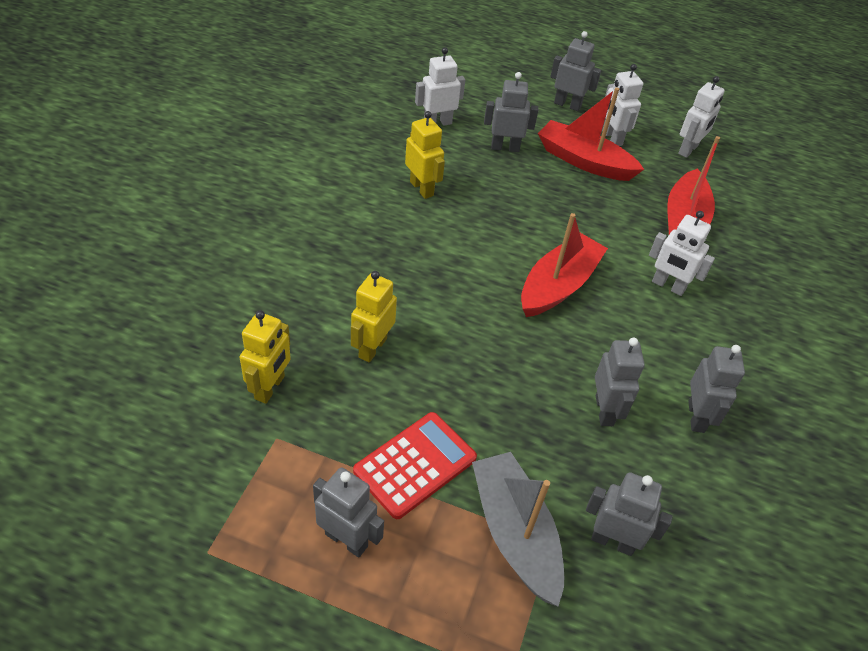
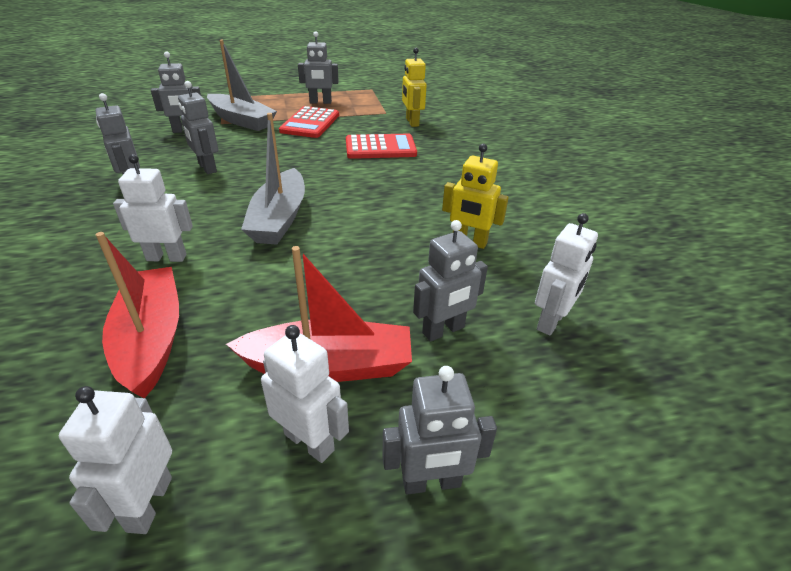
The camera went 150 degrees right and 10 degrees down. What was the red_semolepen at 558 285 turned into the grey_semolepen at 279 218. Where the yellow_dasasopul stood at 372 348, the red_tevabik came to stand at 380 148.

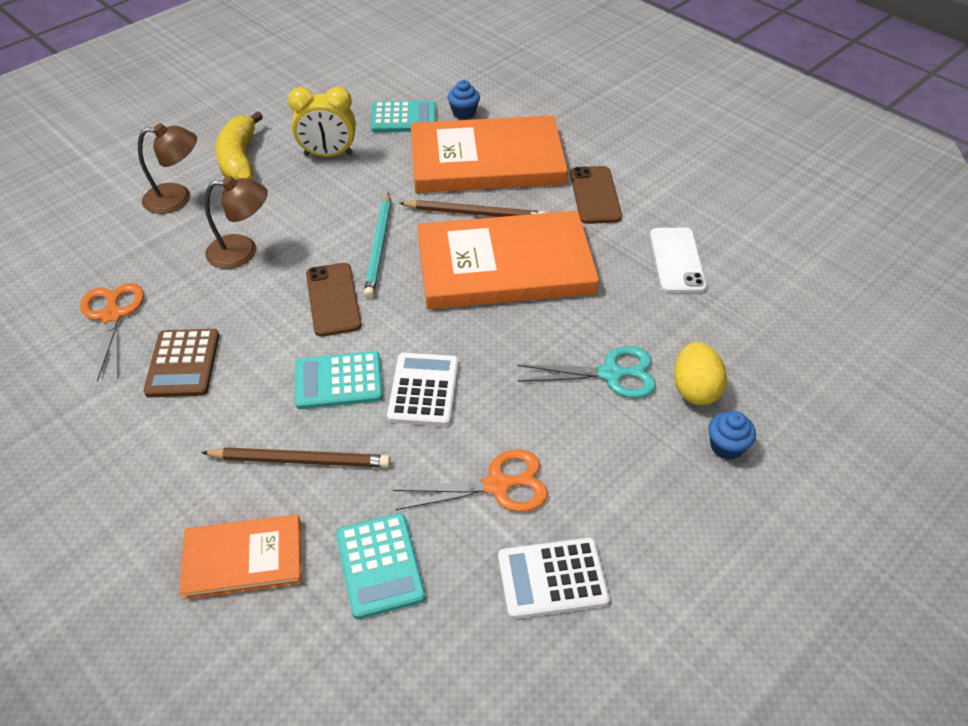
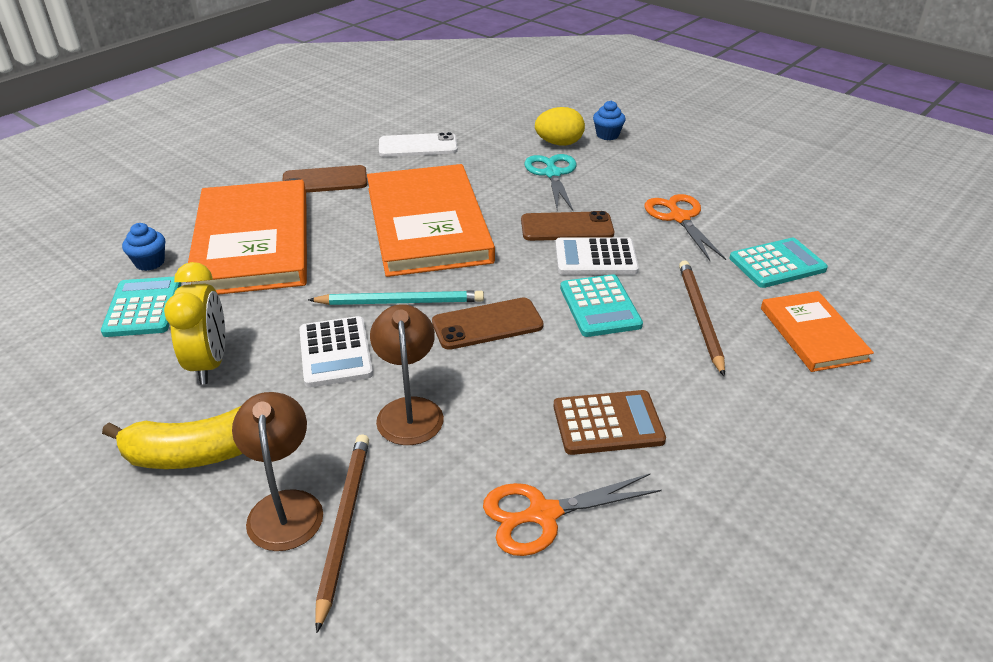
The camera went 95 degrees left and 10 degrees down. The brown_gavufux ended up elsewhere, having gone from 475 213 to 344 524. The white_tevabik ended up elsewhere, having gone from 552 578 to 335 352. The second view gained the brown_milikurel at 567 227.

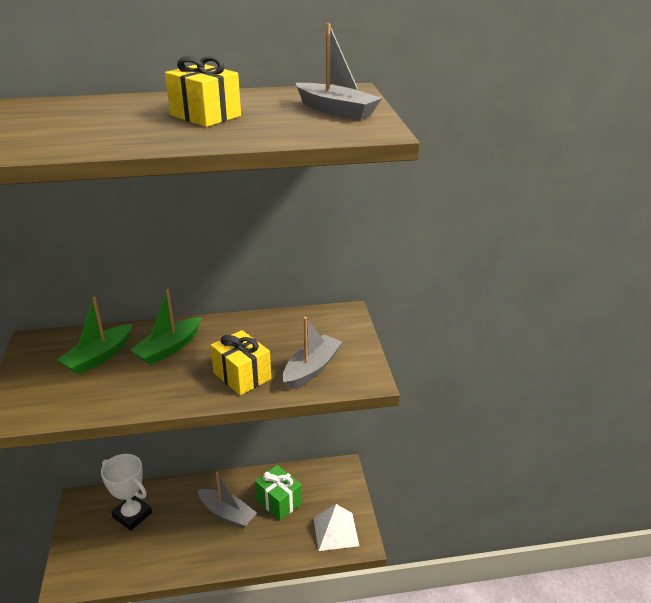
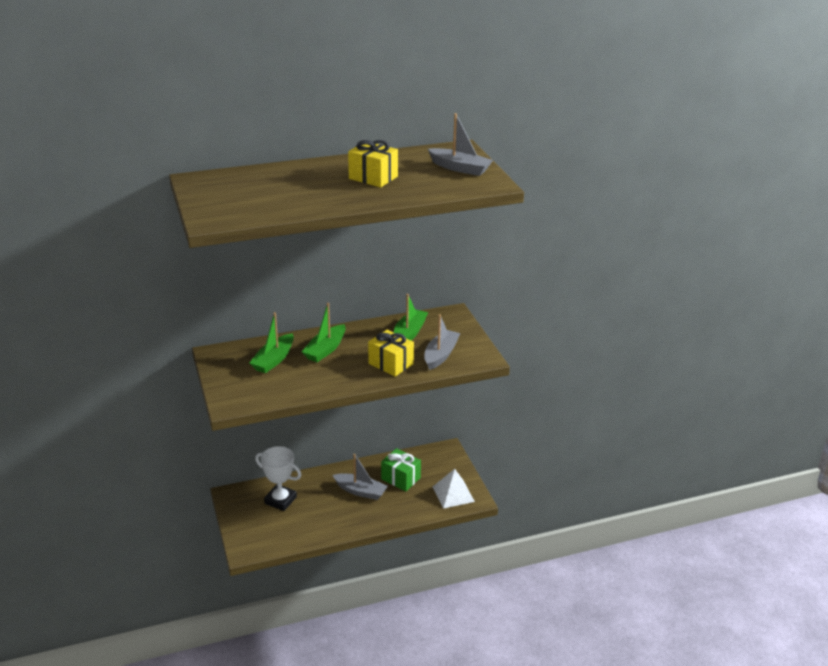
The camera went 10 degrees left and 0 degrees up. The second view gained the green_semolepen at 409 333.

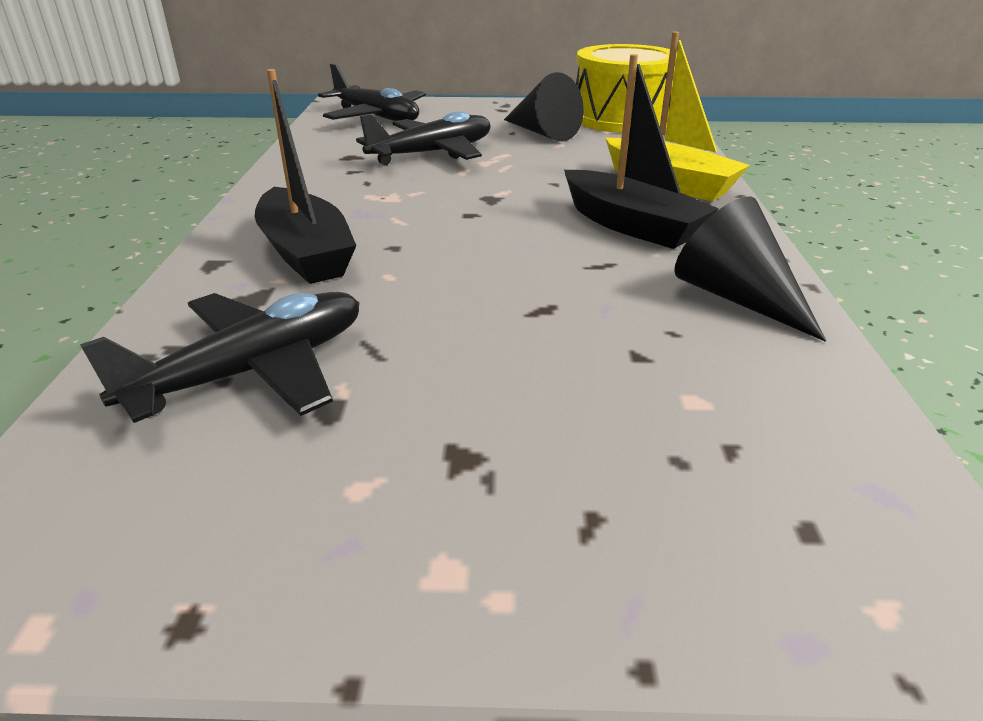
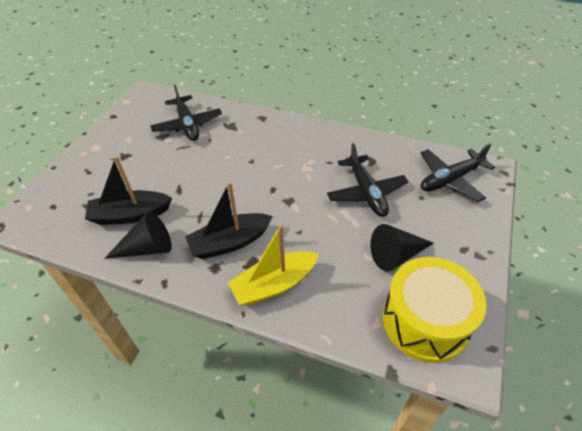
The camera went 110 degrees right and 15 degrees up. The black_semolepen ended up elsewhere, having gone from 306 253 to 130 215.

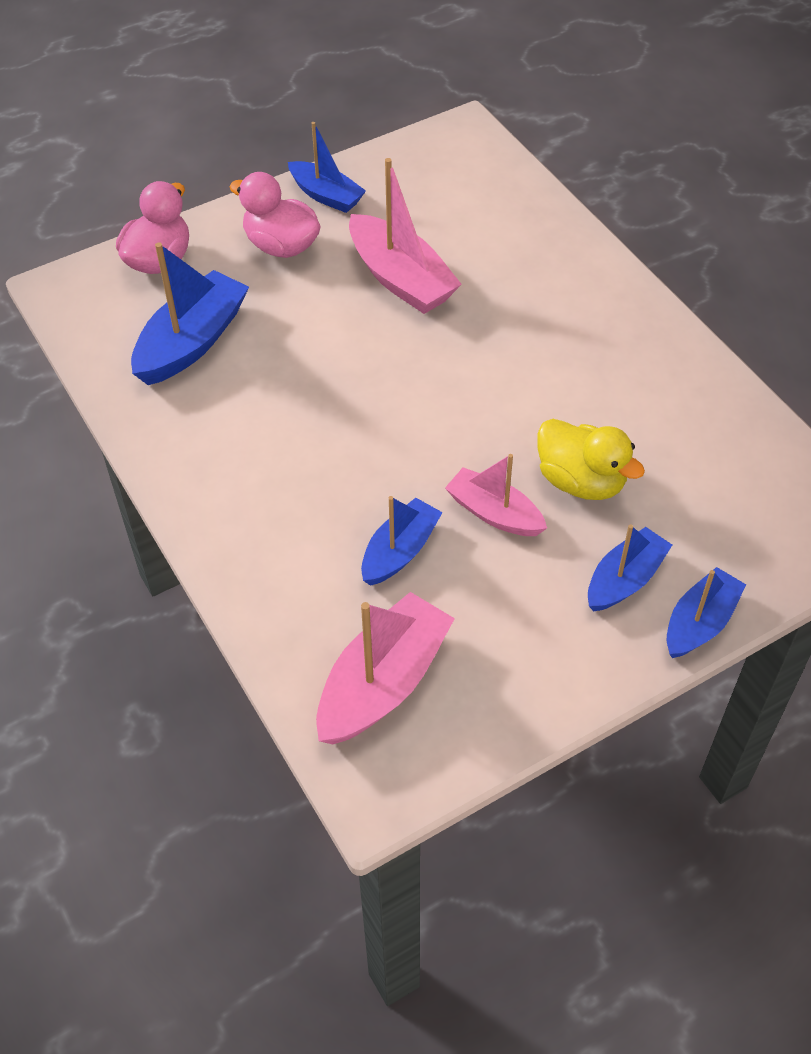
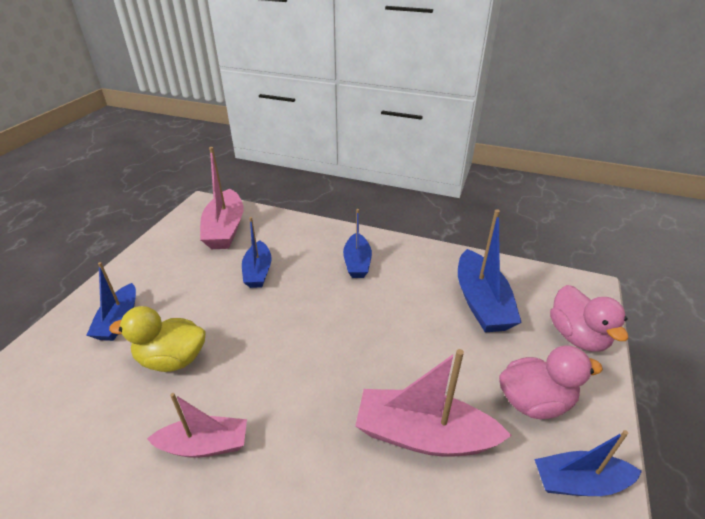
The camera went 140 degrees right and 15 degrees down. The pink_semolepen ended up elsewhere, having gone from 494 513 to 205 445. The blue_semolepen ended up elsewhere, having gone from 700 622 to 357 263.

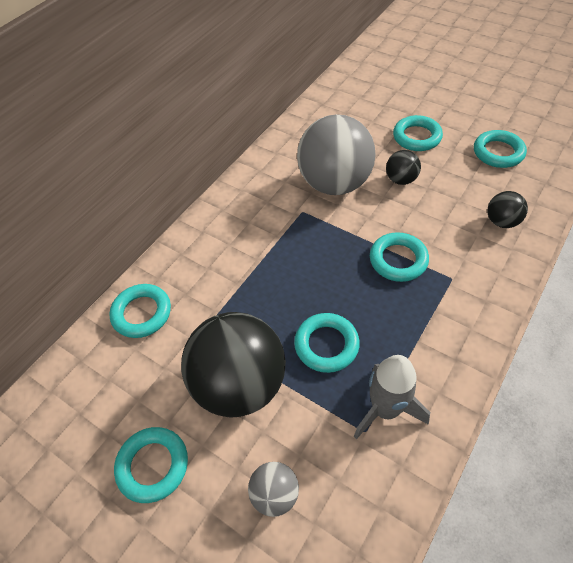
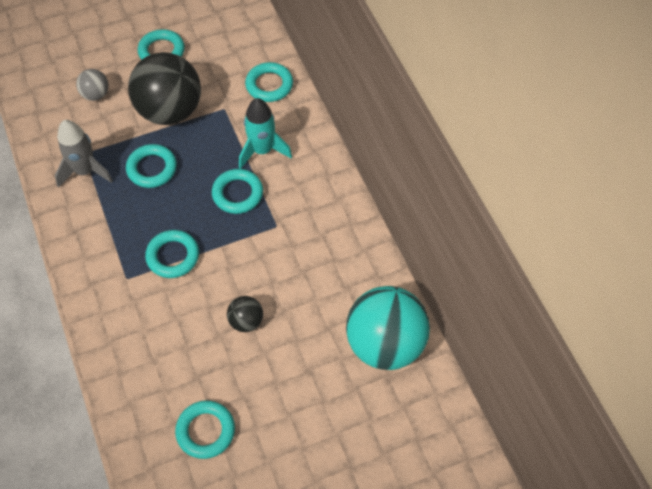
The camera went 120 degrees right and 5 degrees up. The second view lost the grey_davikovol at 335 183. The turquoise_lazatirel ended up elsewhere, having gone from 416 137 to 237 194. The second view lost the black_davikovol at 501 222. The second view gained the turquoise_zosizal at 262 150. The second view gained the turquoise_davikovol at 385 344.

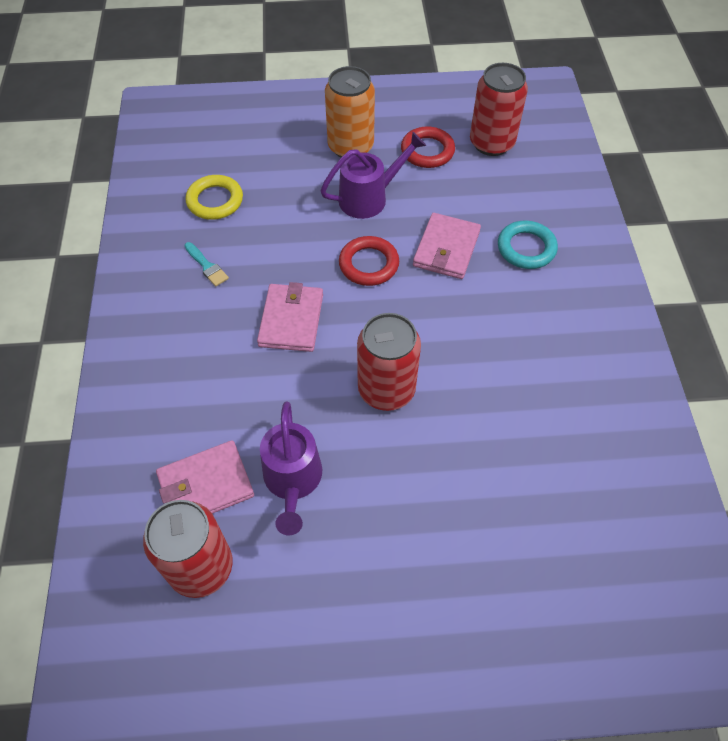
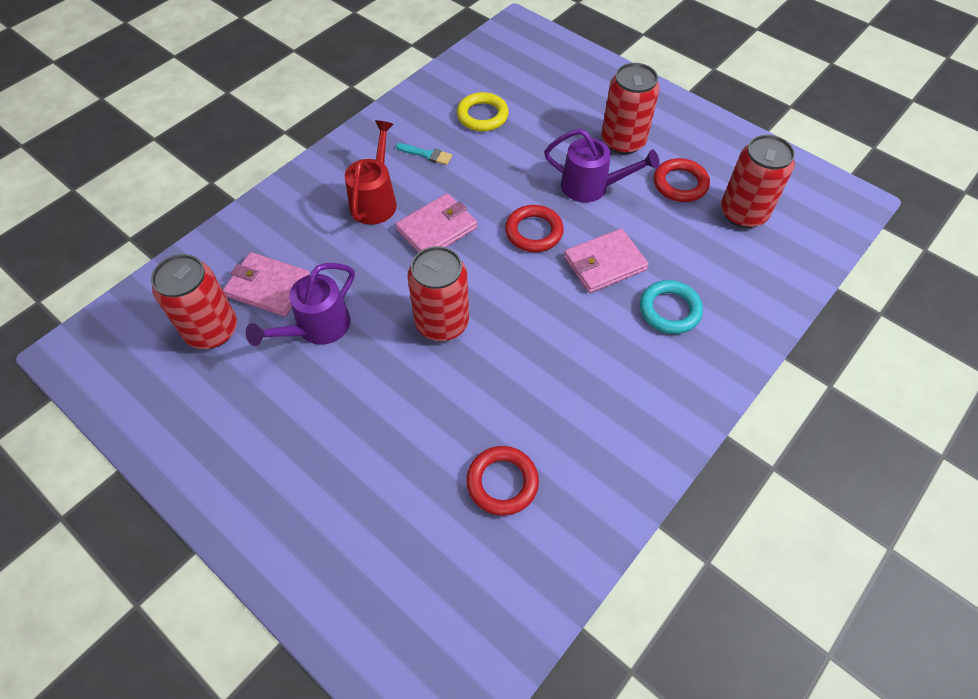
The camera went 45 degrees right and 0 degrees up. What was the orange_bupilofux at 350 147 turned into the red_bupilofux at 623 141. The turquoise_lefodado at 207 266 ended up facing another way, 75 degrees counterclockwise from before. The second view gained the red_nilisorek at 375 200. The second view gained the red_lazatirel at 502 482.

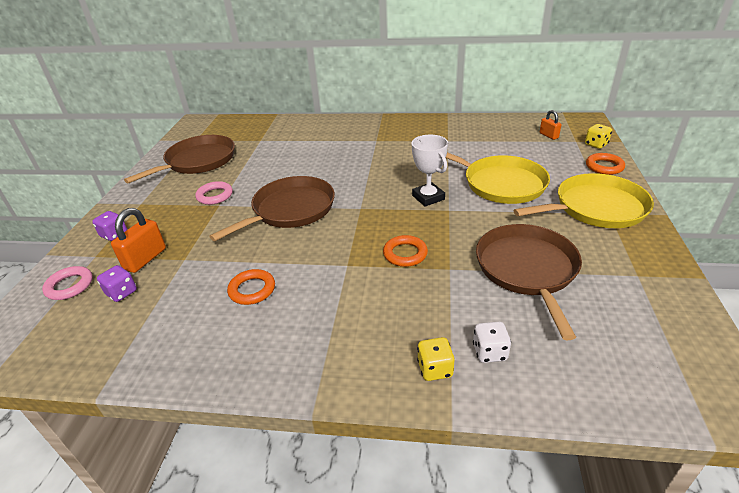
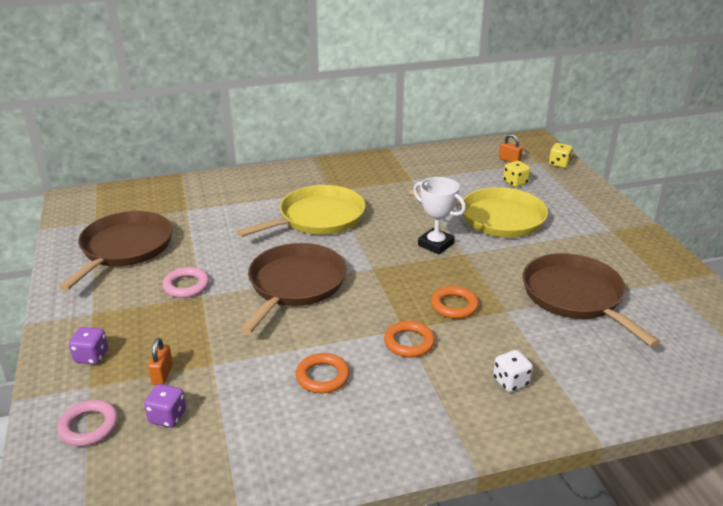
The camera went 25 degrees left and 5 degrees down. The orange_lazatirel ended up elsewhere, having gone from 604 166 to 409 342. The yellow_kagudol ended up elsewhere, having gone from 595 208 to 318 218. The size of the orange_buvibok at 145 259 changed by a factor of 0.60. The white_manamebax ended up elsewhere, having gone from 489 352 to 510 382. The yellow_manamebax ended up elsewhere, having gone from 435 369 to 515 183.

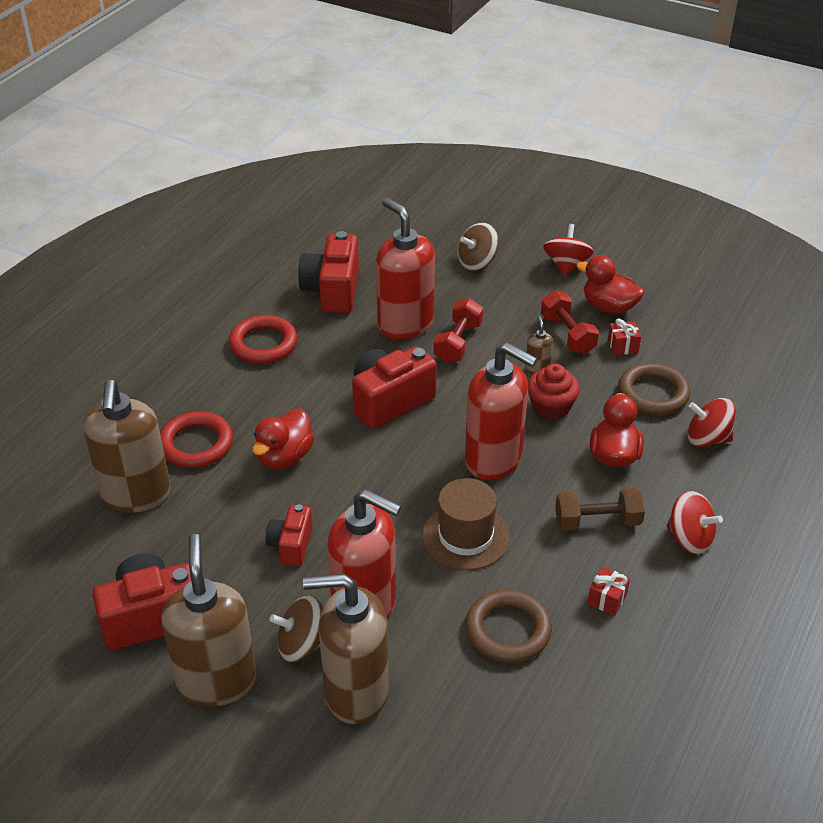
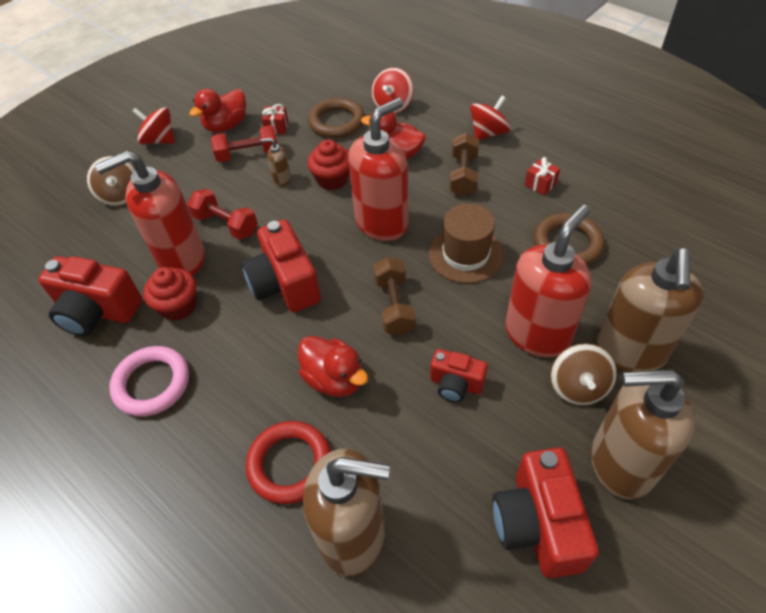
The camera went 75 degrees left and 10 degrees up. What was the red_lazatirel at 263 344 turned into the pink_lazatirel at 152 384. The second view gained the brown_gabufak at 394 306. The second view gained the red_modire at 178 306.

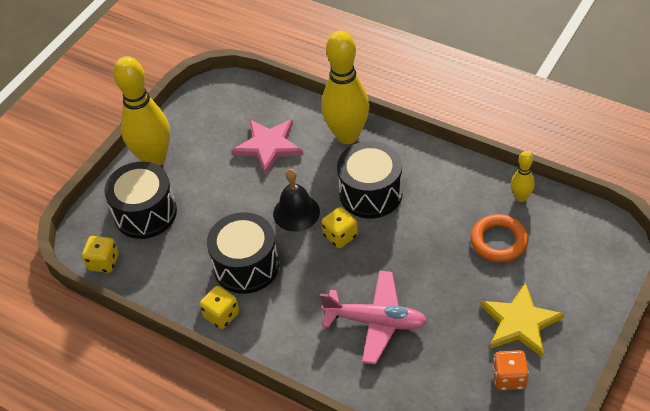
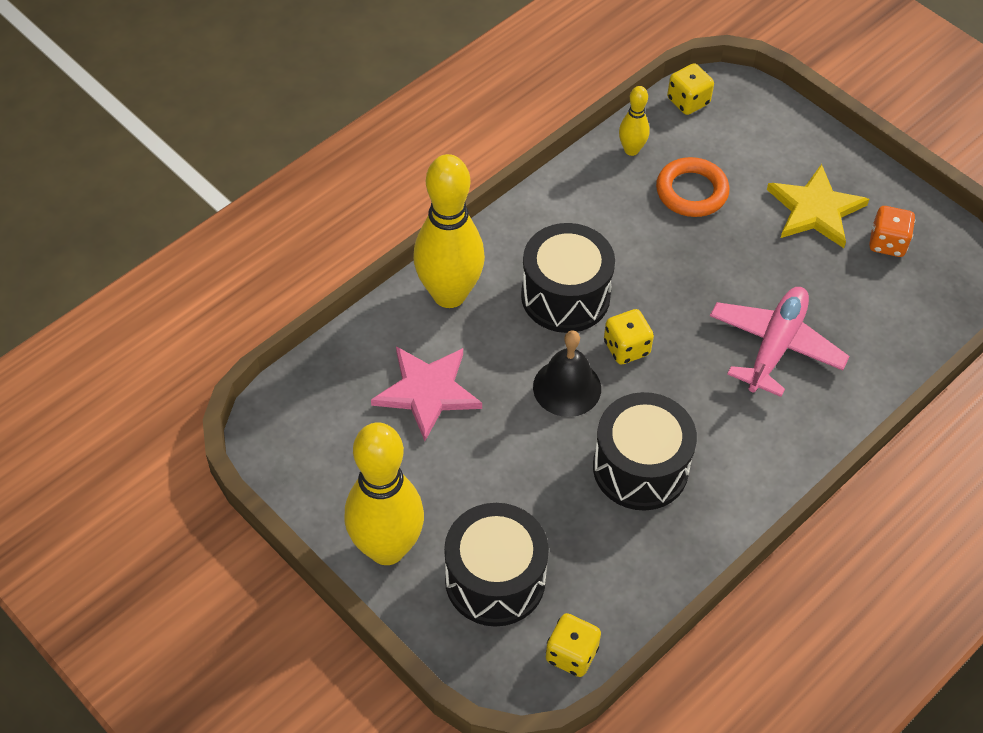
The camera went 80 degrees left and 5 degrees up. The yellow_manamebax ended up elsewhere, having gone from 221 315 to 688 101.

